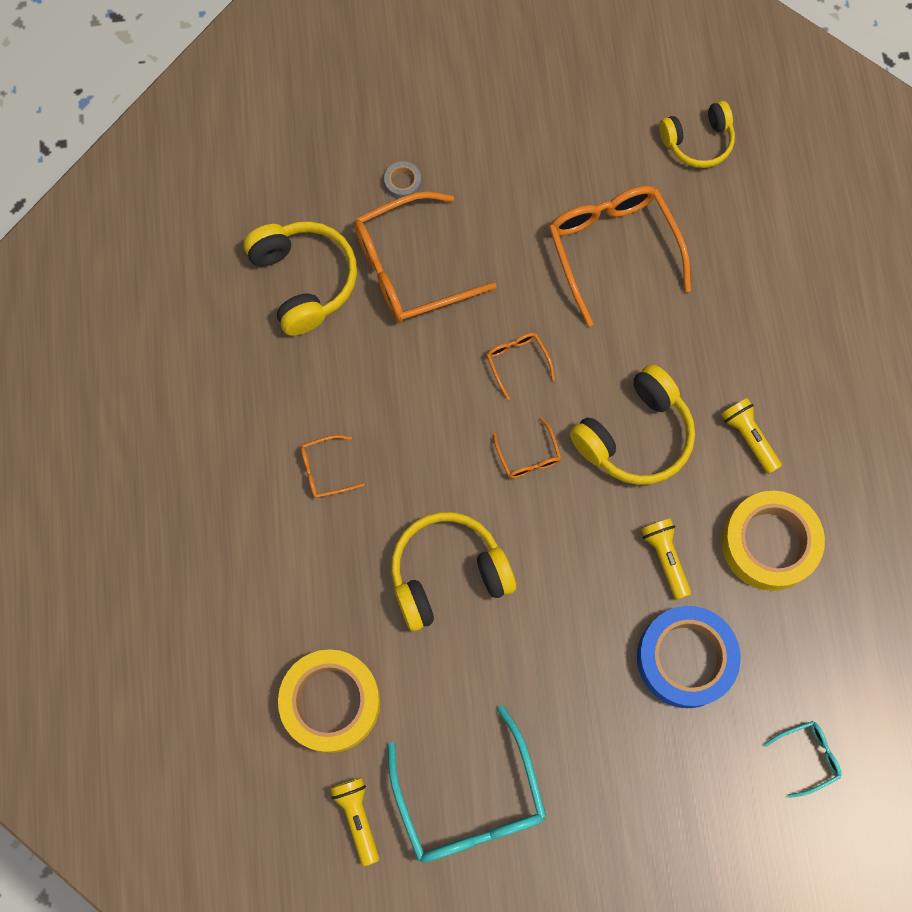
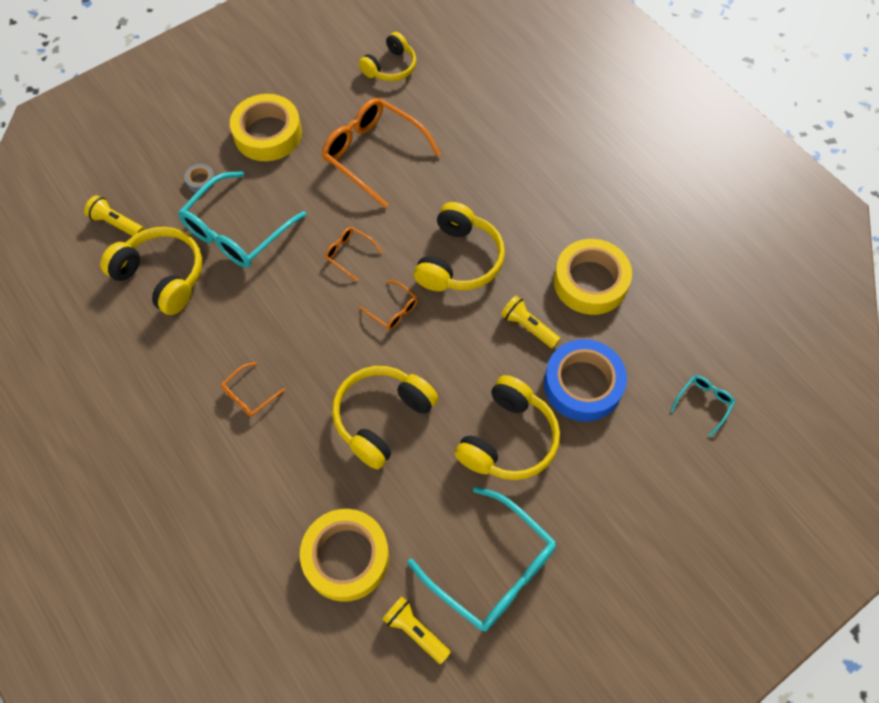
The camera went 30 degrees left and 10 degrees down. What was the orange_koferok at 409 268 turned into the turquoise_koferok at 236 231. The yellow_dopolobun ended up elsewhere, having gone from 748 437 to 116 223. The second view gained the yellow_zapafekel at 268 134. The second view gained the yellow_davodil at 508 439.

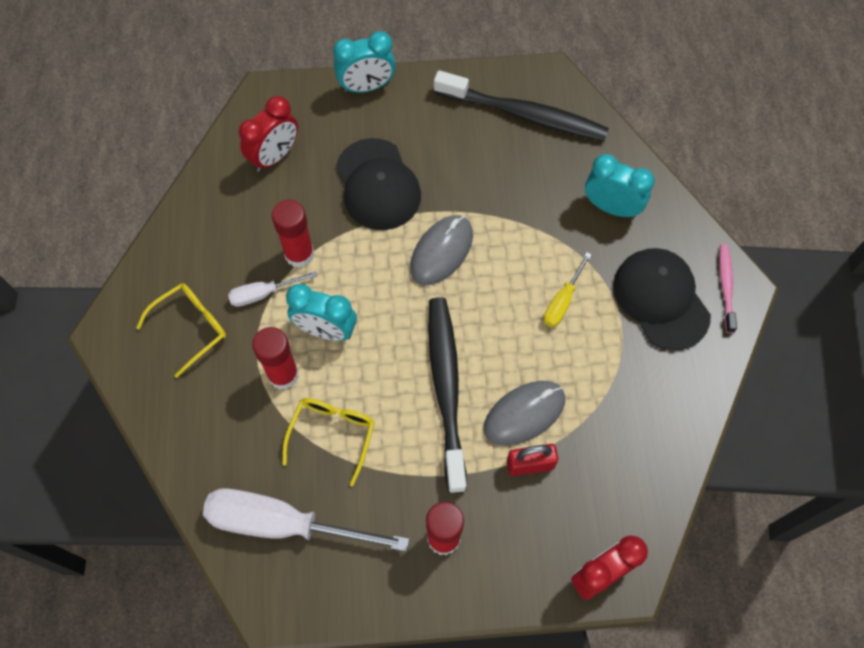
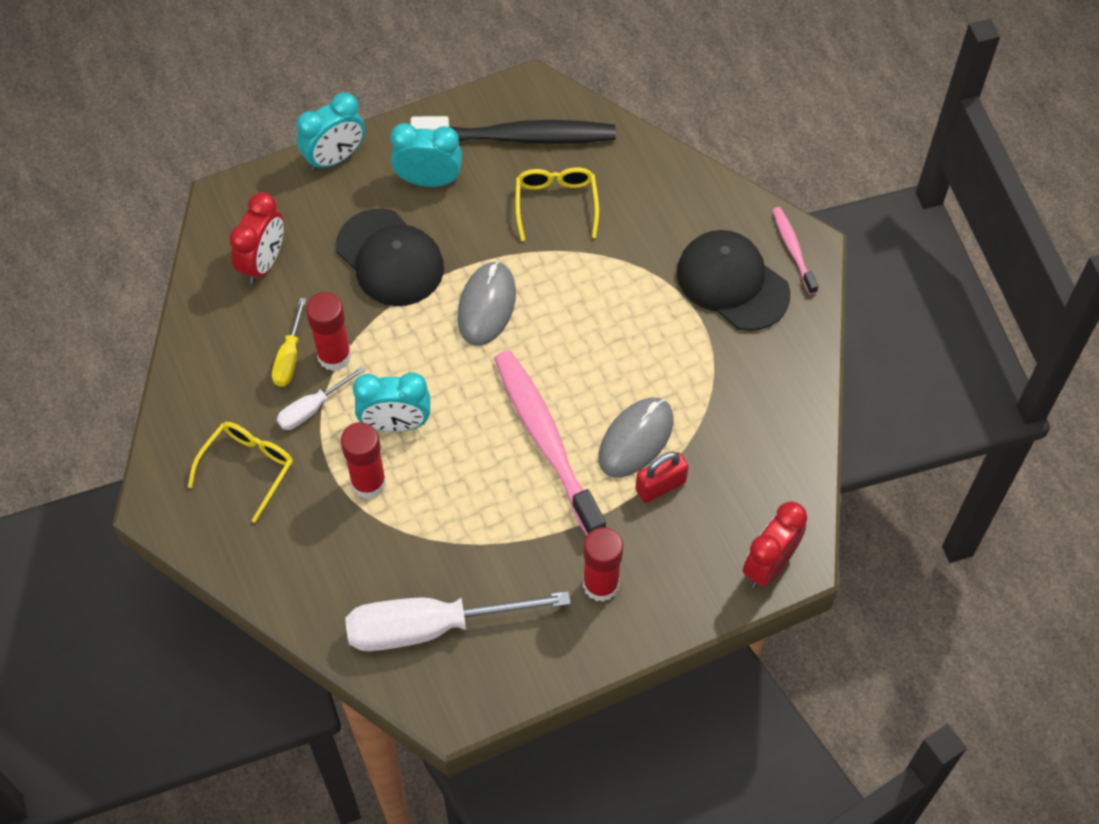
The camera went 20 degrees left and 5 degrees down. The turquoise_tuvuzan ended up elsewhere, having gone from 611 207 to 428 180. The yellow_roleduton ended up elsewhere, having gone from 562 301 to 289 357. What was the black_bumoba at 446 389 turned into the pink_bumoba at 546 441. The yellow_koferok ended up elsewhere, having gone from 332 434 to 556 203.

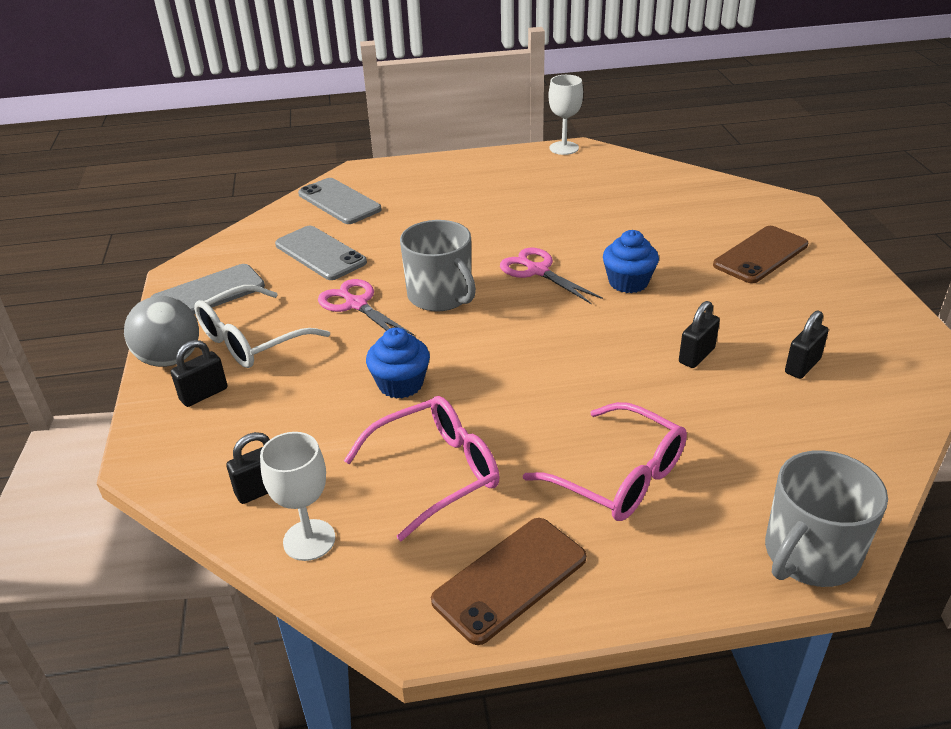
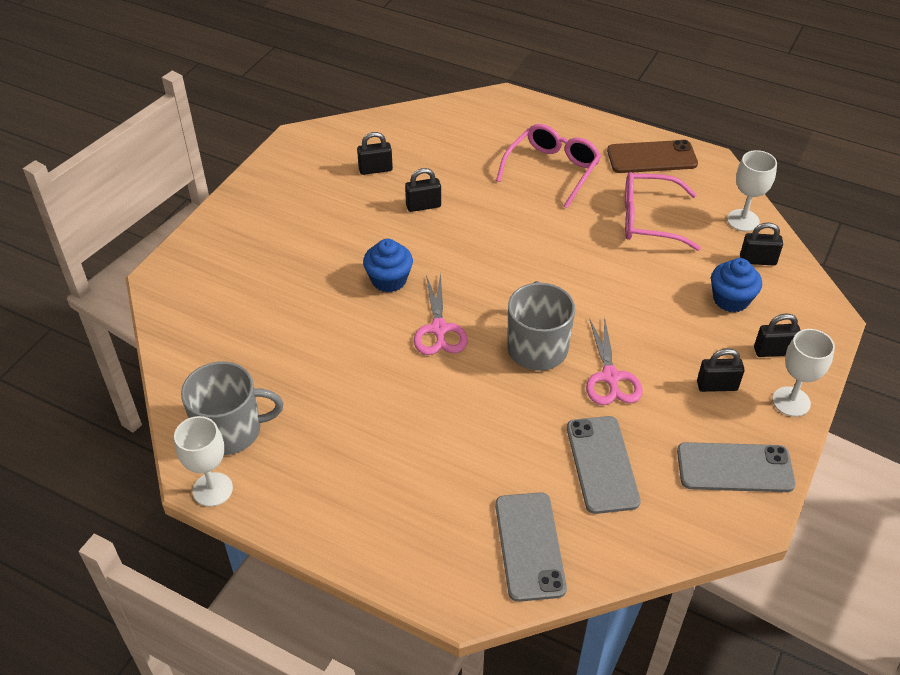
The camera went 145 degrees left and 10 degrees up. The second view lost the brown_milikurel at 760 255. Where the white_koferok stood at 251 340, the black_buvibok came to stand at 717 386. Where the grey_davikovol stood at 170 359, the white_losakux came to stand at 791 401. The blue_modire ended up elsewhere, having gone from 400 384 to 731 299. The pink_koferok at 619 477 ended up facing another way, 45 degrees clockwise from before. The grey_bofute ended up elsewhere, having gone from 810 554 to 230 430.

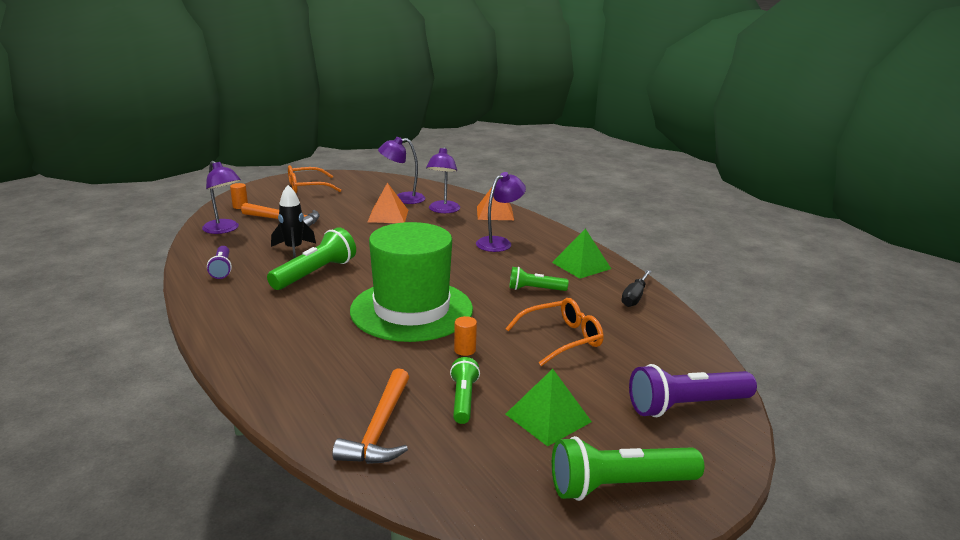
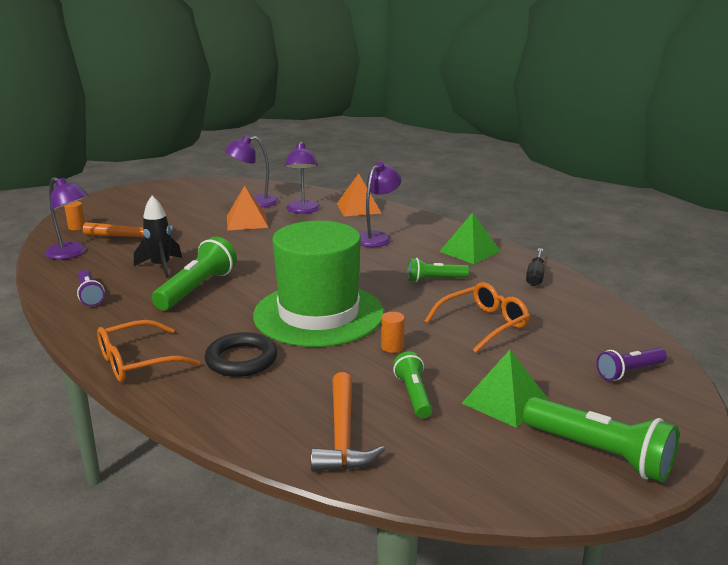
The camera went 10 degrees left and 0 degrees up. The orange_koferok ended up elsewhere, having gone from 307 187 to 138 362. The size of the purple_dopolobun at 686 406 changed by a factor of 0.60. The green_dopolobun at 619 486 ended up facing another way, 120 degrees counterclockwise from before. The second view gained the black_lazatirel at 241 360.

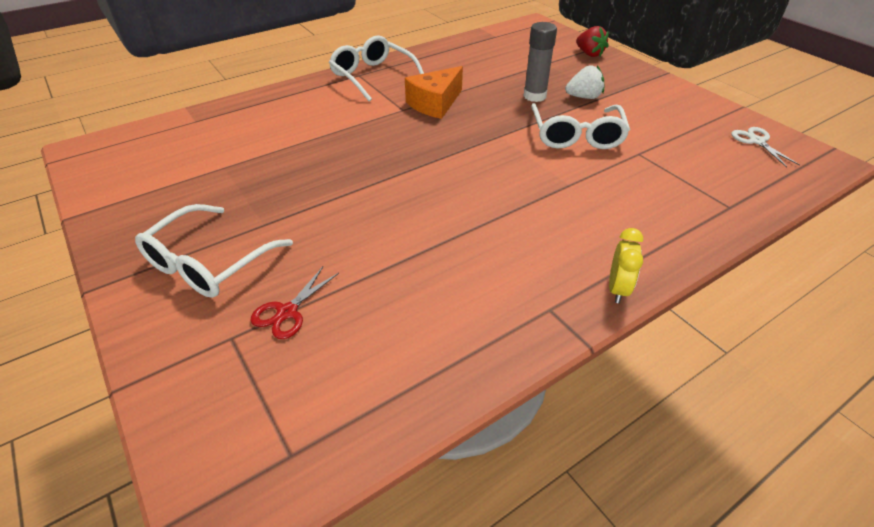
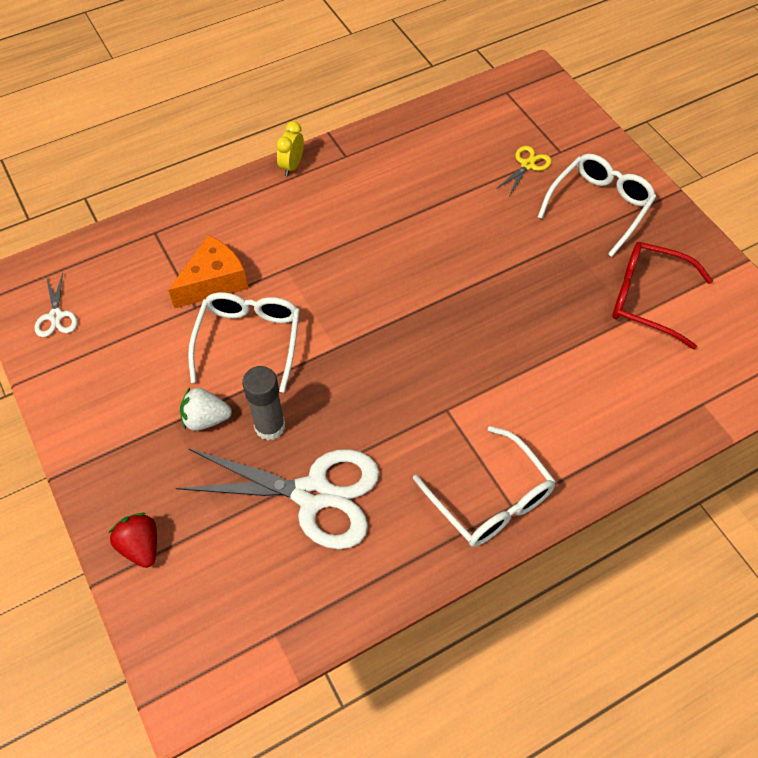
The camera went 175 degrees left and 15 degrees up. The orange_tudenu ended up elsewhere, having gone from 435 104 to 214 282. What was the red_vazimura at 287 312 turned into the yellow_vazimura at 527 165. The second view gained the red_koferok at 647 299. The second view gained the white_vazimura at 314 494.

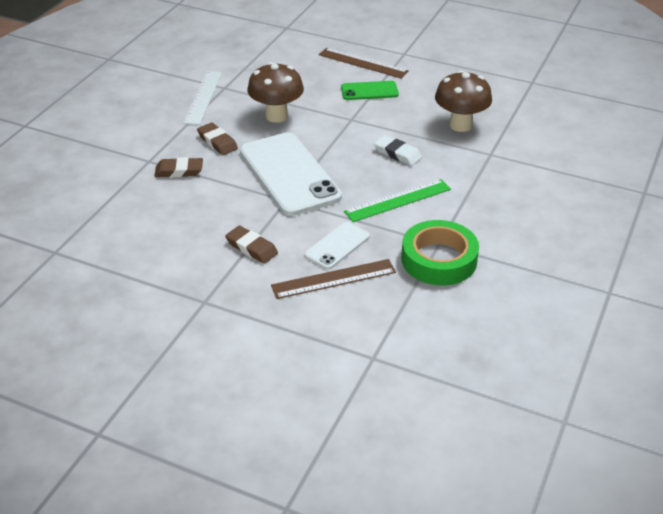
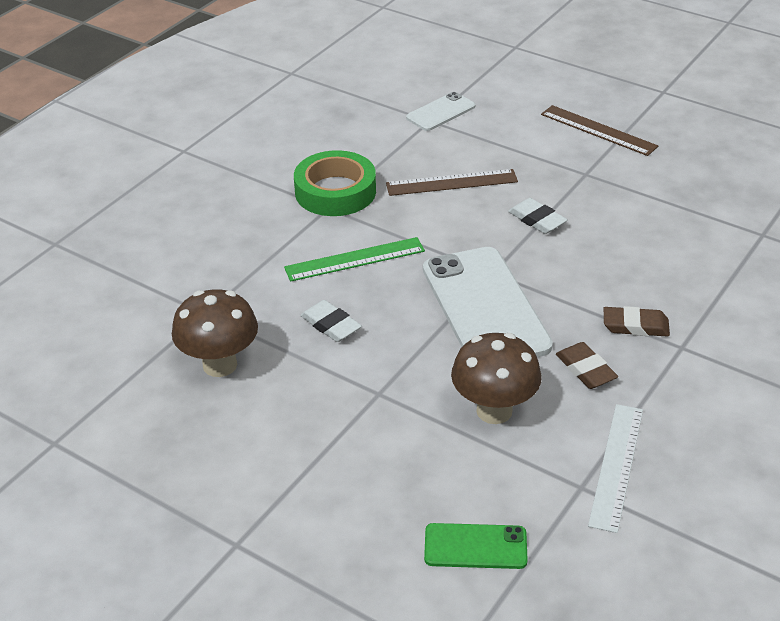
The camera went 170 degrees left and 0 degrees up. The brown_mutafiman ended up elsewhere, having gone from 363 63 to 598 130. The green_milikurel ended up elsewhere, having gone from 369 91 to 475 547. The white_milikurel ended up elsewhere, having gone from 337 246 to 441 112. What was the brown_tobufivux at 251 248 turned into the white_tobufivux at 537 220.

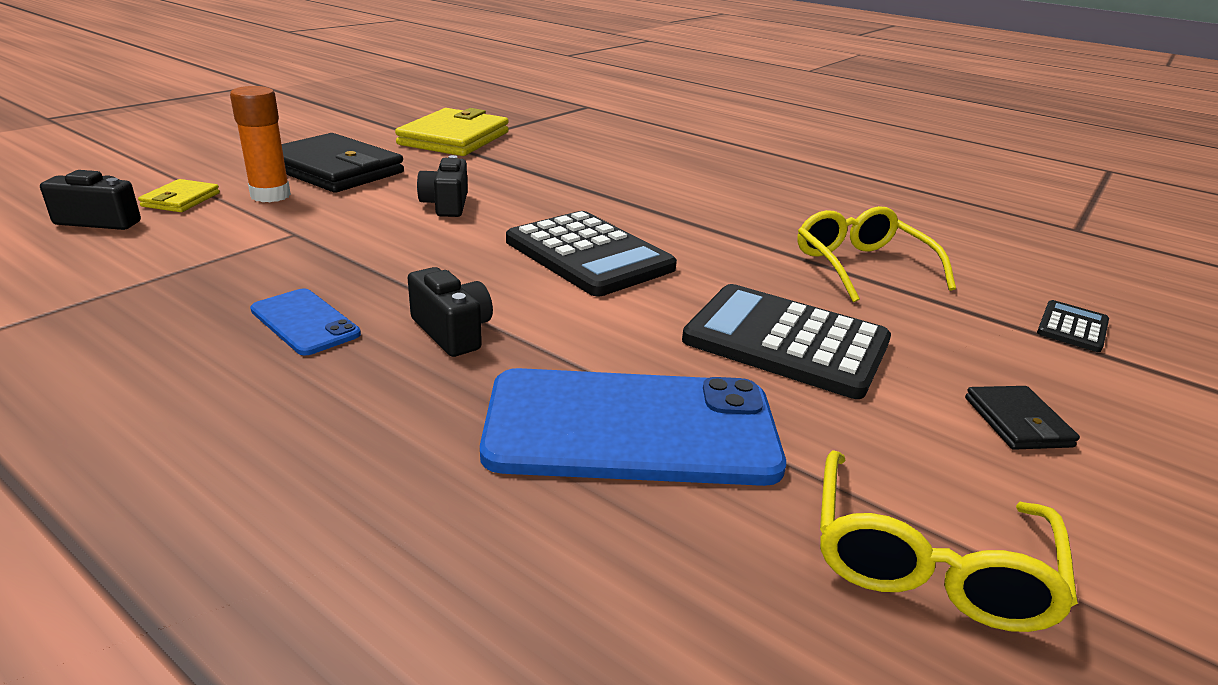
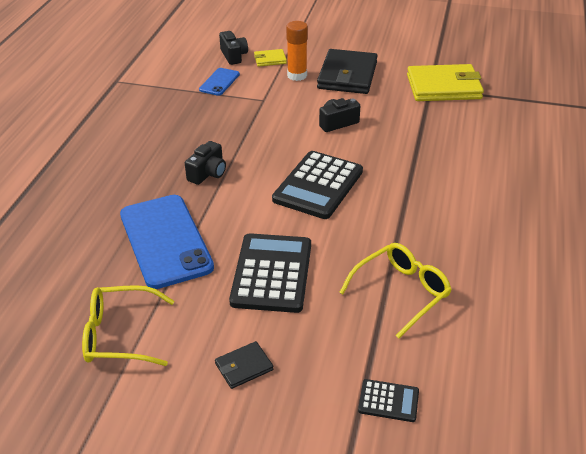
The camera went 70 degrees right and 10 degrees up. The blue_milikurel ended up elsewhere, having gone from 305 322 to 219 82.

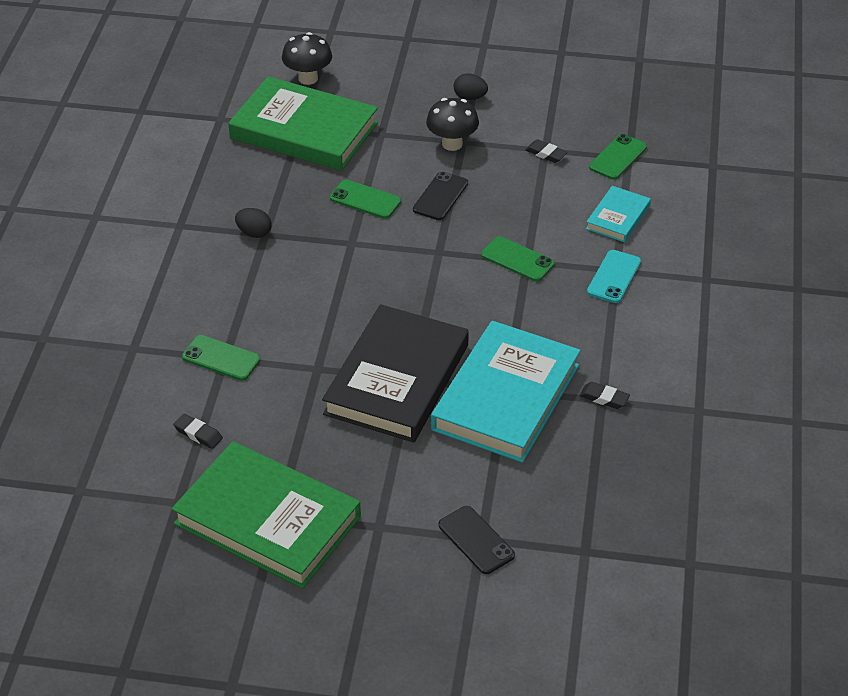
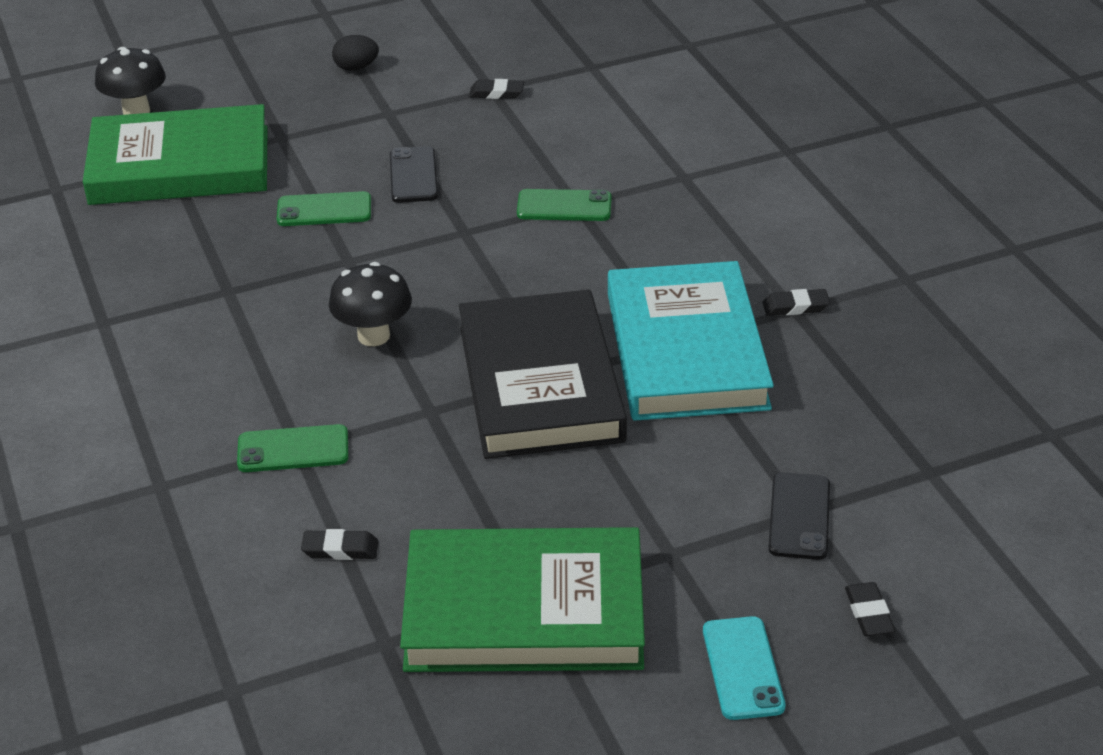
The camera went 30 degrees left and 5 degrees down. The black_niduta ended up elsewhere, having gone from 452 144 to 373 336. The second view lost the green_milikurel at 618 157. The second view lost the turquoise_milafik at 618 217. The second view lost the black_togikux at 254 233. The turquoise_milikurel ended up elsewhere, having gone from 614 277 to 742 668. The black_milikurel at 476 540 ended up facing another way, 75 degrees clockwise from before. The second view gained the black_tobufivux at 869 613.

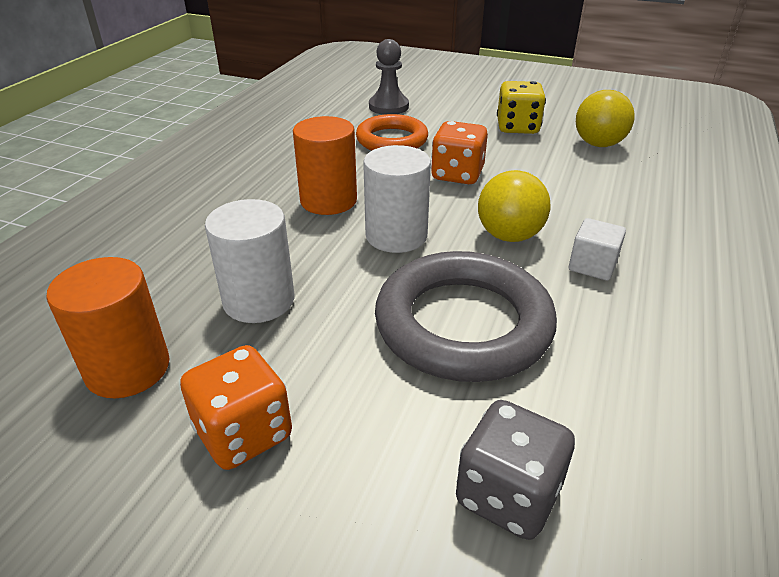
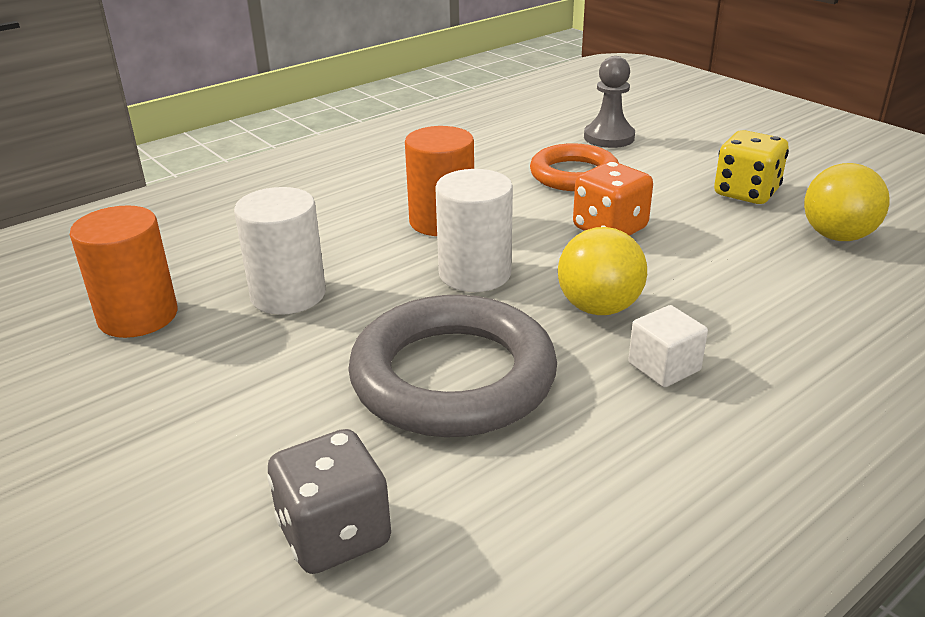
The camera went 30 degrees right and 5 degrees down. The second view lost the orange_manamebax at 244 433.

